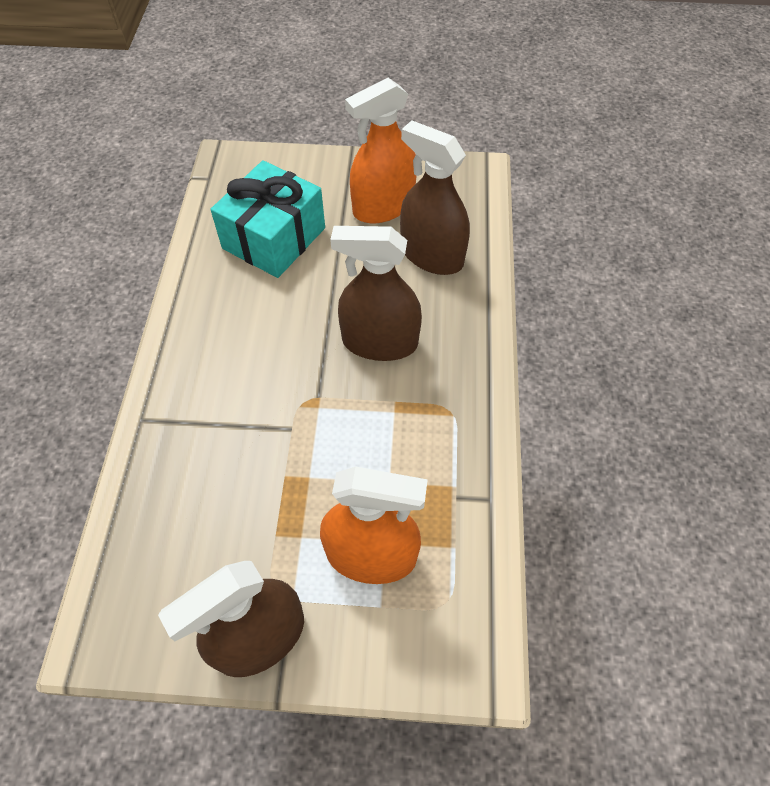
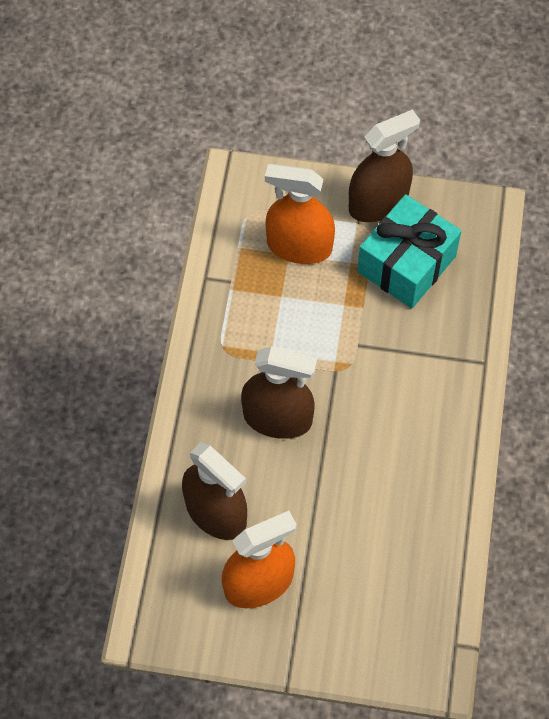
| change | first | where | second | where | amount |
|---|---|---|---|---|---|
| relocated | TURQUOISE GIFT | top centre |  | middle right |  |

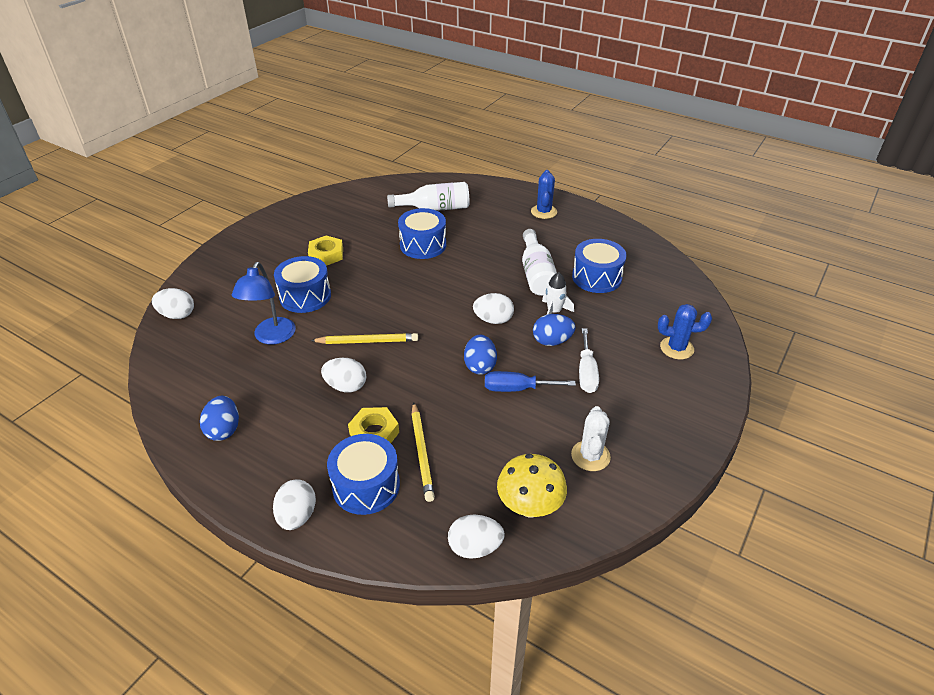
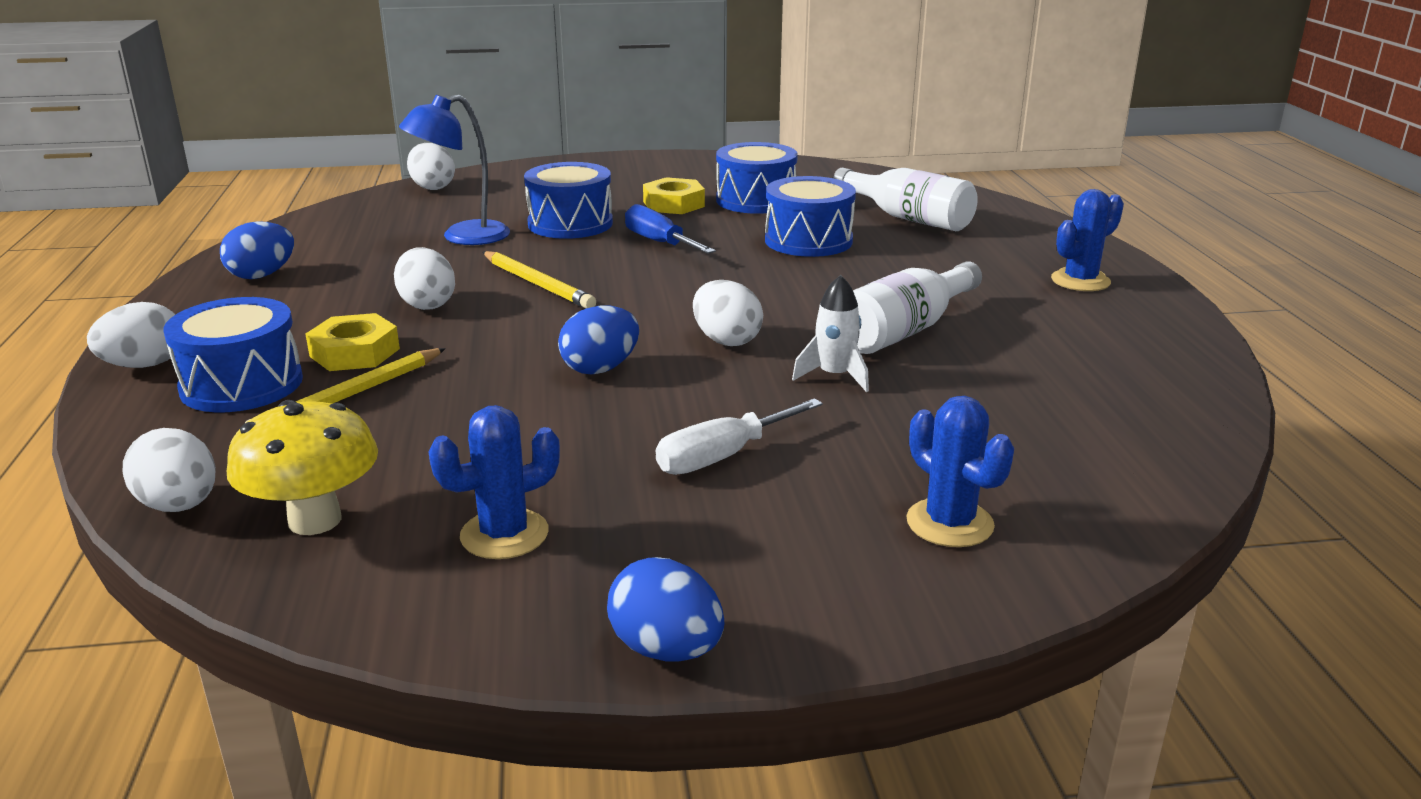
| change | first | where | second | where | amount |
|---|---|---|---|---|---|
| relocated | BLUE DRUM (no. 4 from left in the first image) | centre | BLUE DRUM (no. 3 from left) | top centre |  |
| relocated | BLUE EGG (no. 3 from left) | centre |  | bottom centre |  |
| relocated | BLUE SCREWDRIVER | centre |  | top centre |  |
| colour | WHITE CACTUS | centre | BLUE CACTUS (no. 1 from left) | centre |  |

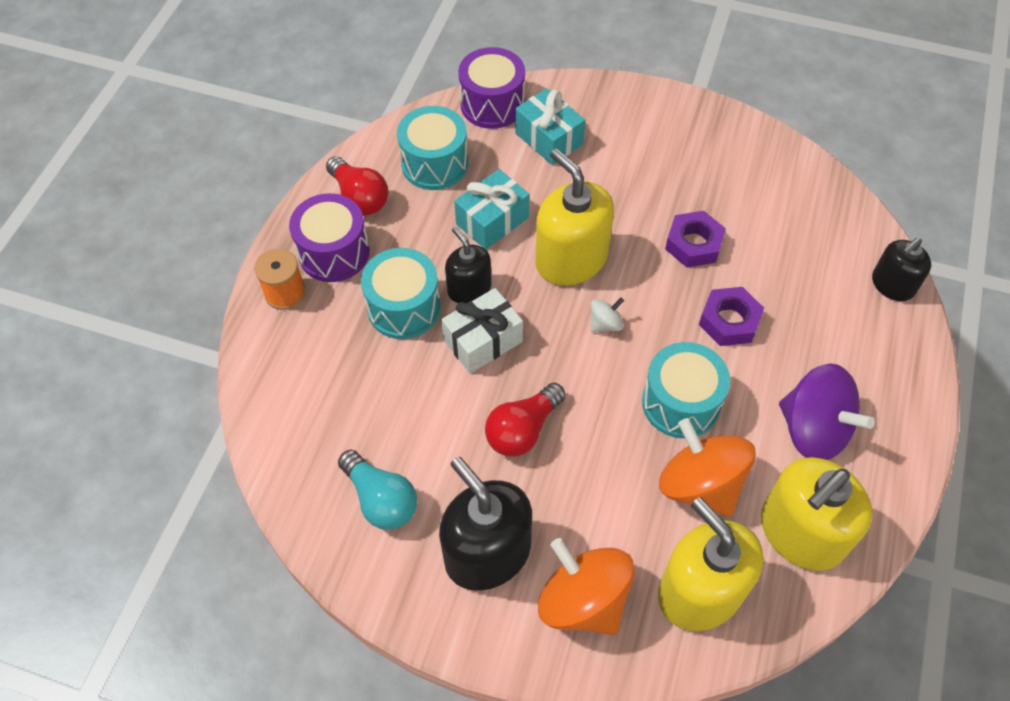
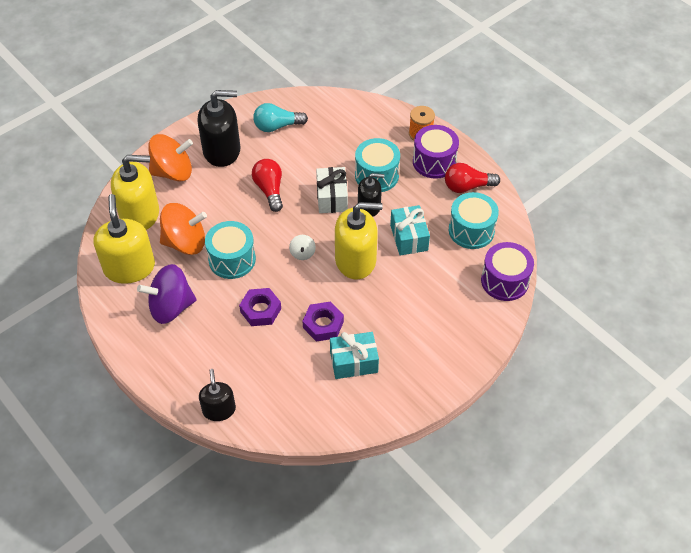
| change | first | where | second | where | amount |
|---|---|---|---|---|---|
| relocated | TURQUOISE GIFT (no. 2 from left in the first image) | top centre | TURQUOISE GIFT (no. 1 from left) | centre |  |

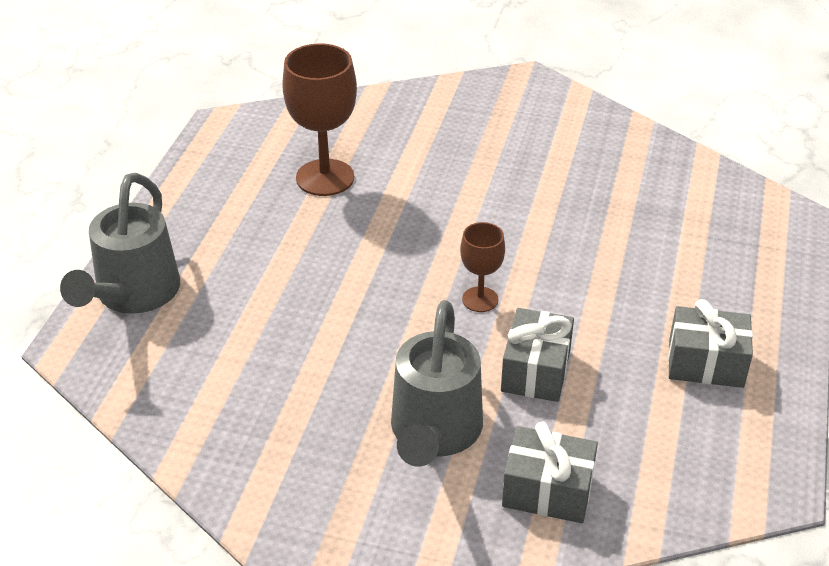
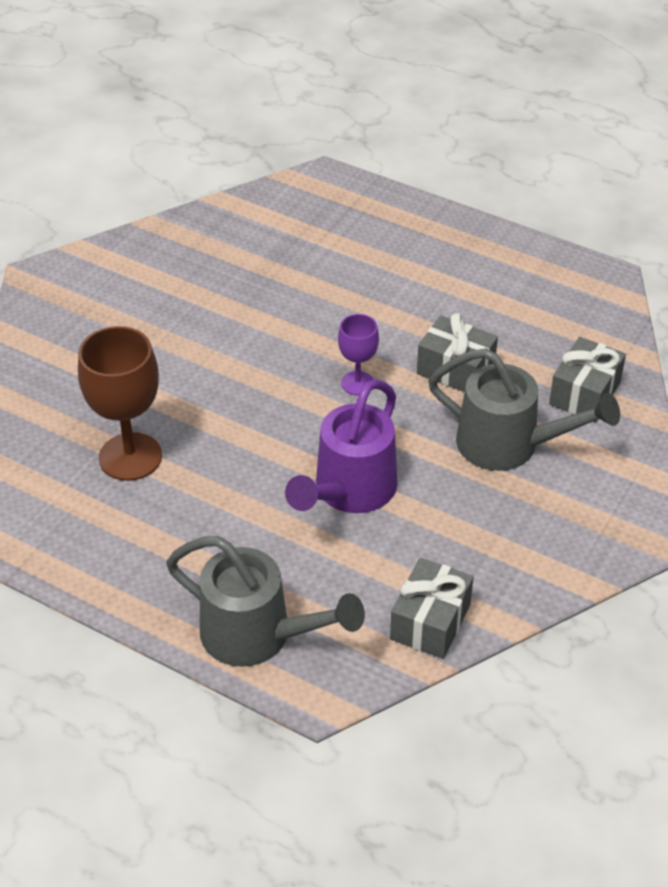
| change | first | where | second | where | amount |
|---|---|---|---|---|---|
| colour | BROWN GOBLET (no. 2 from left) | centre | PURPLE GOBLET | centre |  |
| relocated | GREY GIFT (no. 3 from left in the first image) | middle right | GREY GIFT (no. 1 from left) | bottom centre |  |
| appeared |  |  | PURPLE WATERING CAN | centre |  |

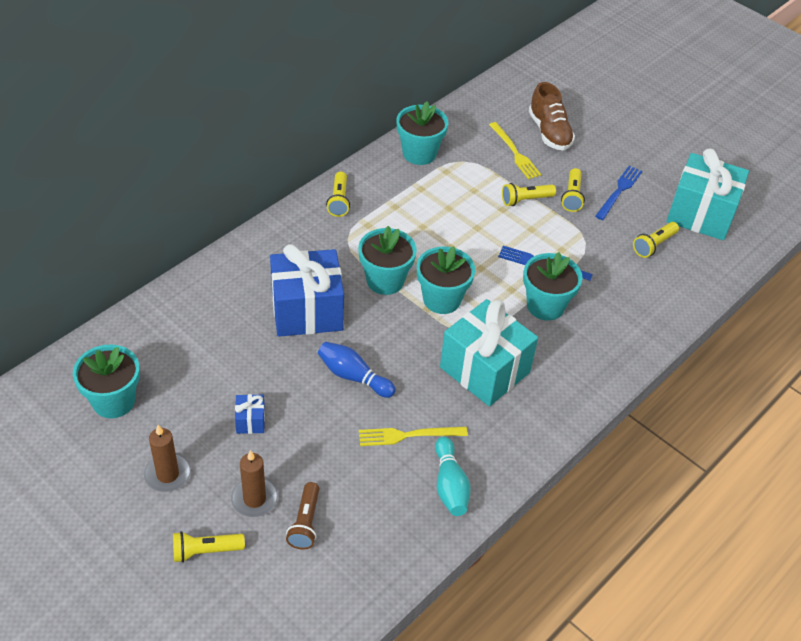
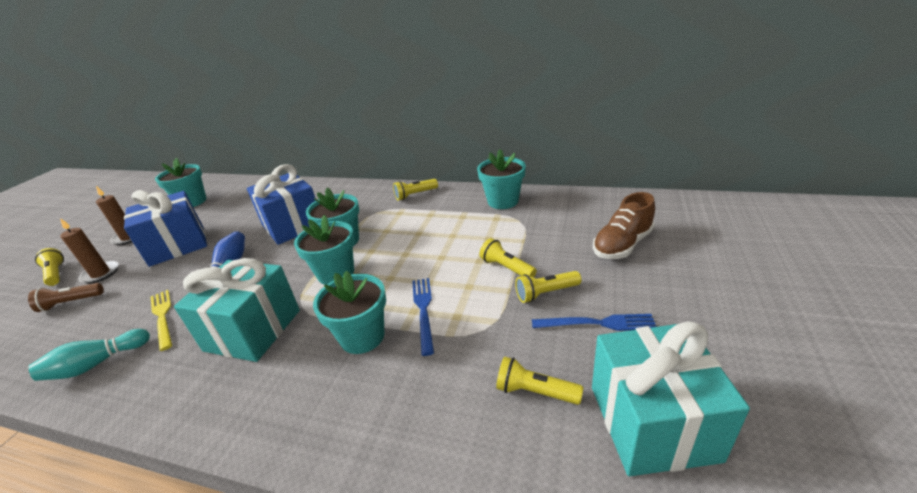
| change | first | where | second | where | amount |
|---|---|---|---|---|---|
| missing | YELLOW FORK (no. 2 from left) | top centre |  |  |  |
| size | BLUE GIFT (no. 1 from left) | middle left |  | middle left | x2.39 |

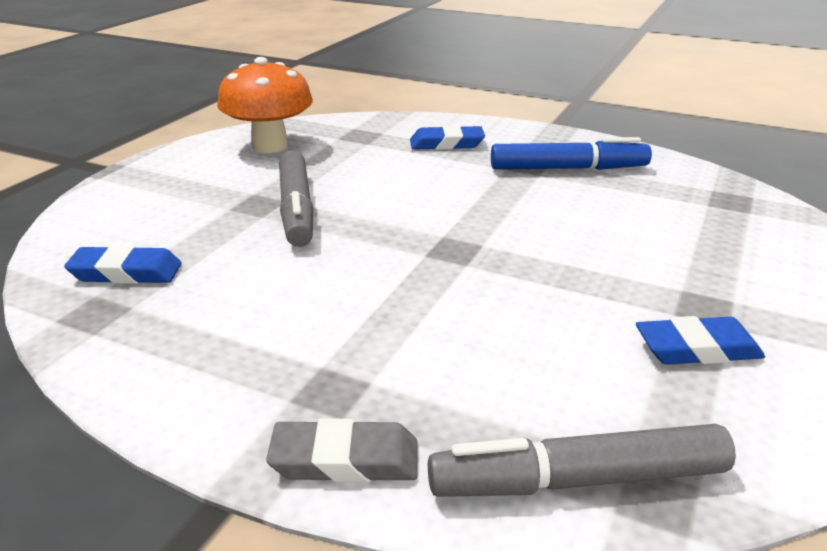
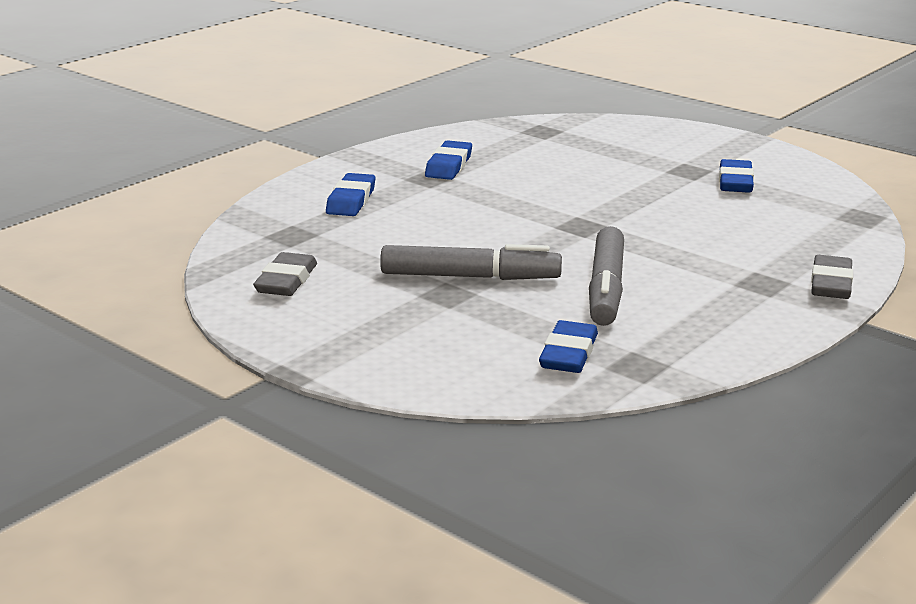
| change | first | where | second | where | amount |
|---|---|---|---|---|---|
| exchanged | ORANGE MUSHROOM | top left | GREY ERASER (no. 1 from left) | middle left |  |
| exchanged | BLUE MARKER | top right | BLUE ERASER (no. 2 from left) | top centre |  |
| relocated | GREY MARKER (no. 2 from left) | bottom right |  | centre |  |

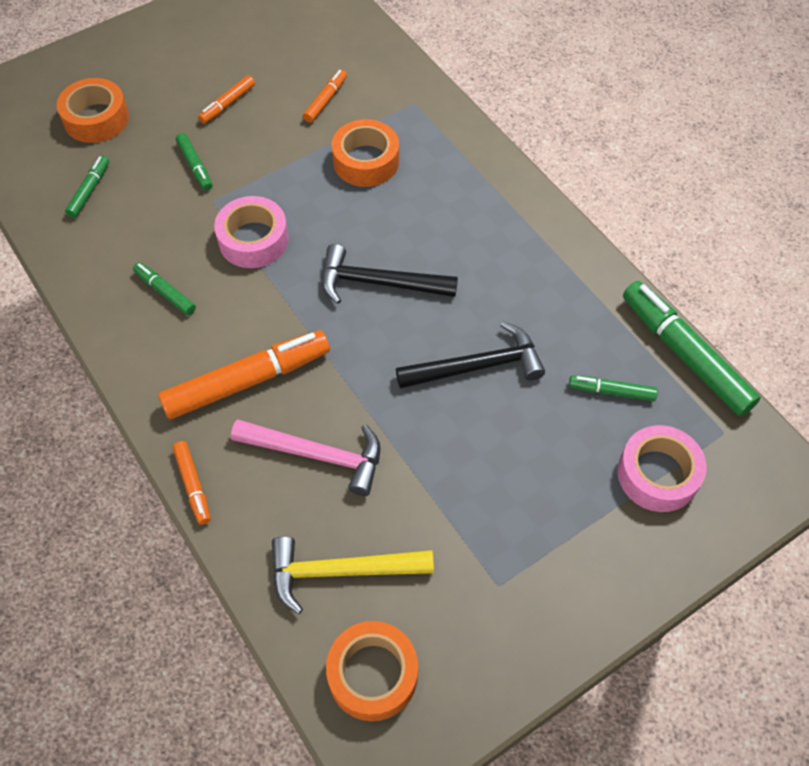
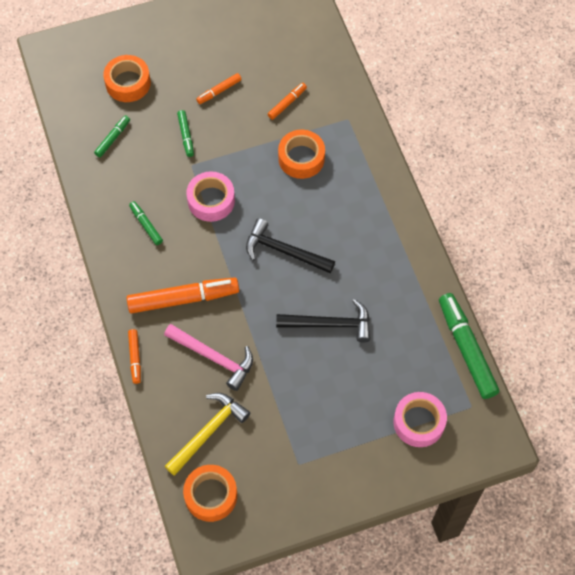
| change | first | where | second | where | amount |
|---|---|---|---|---|---|
| missing | GREEN MARKER (no. 4 from left) | middle right |  |  |  |
| spun | YELLOW HAMMER | bottom centre |  | bottom centre | 120 degrees clockwise |

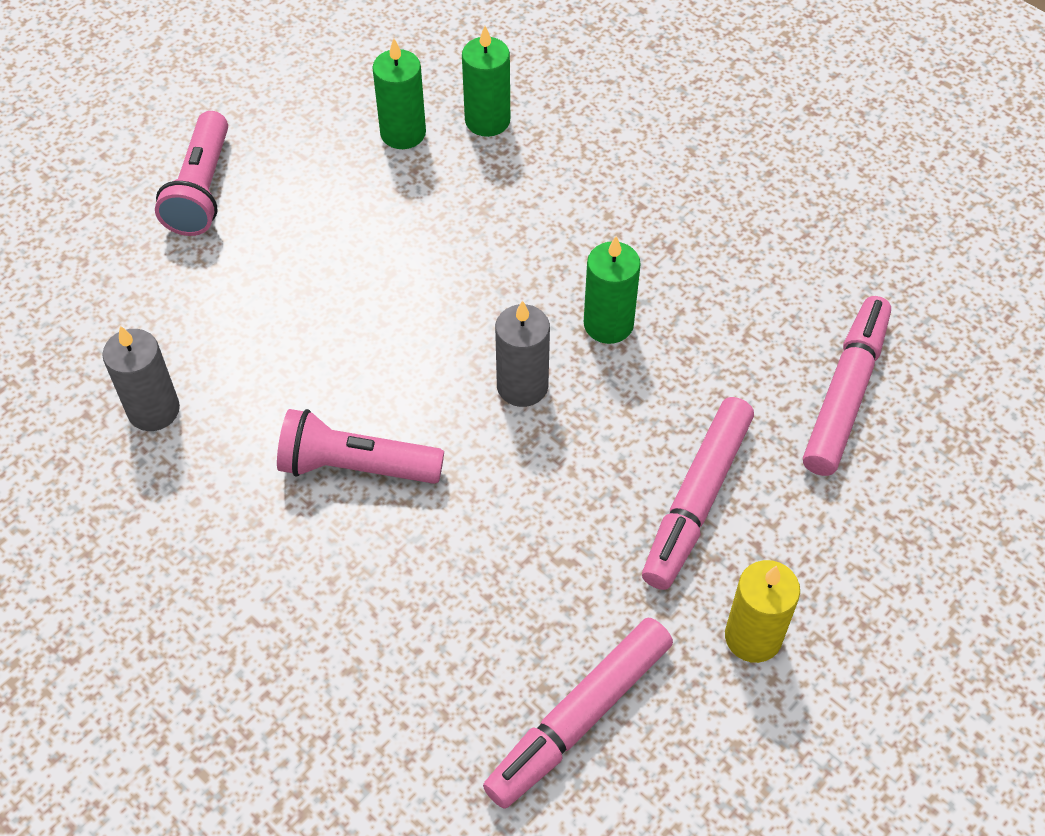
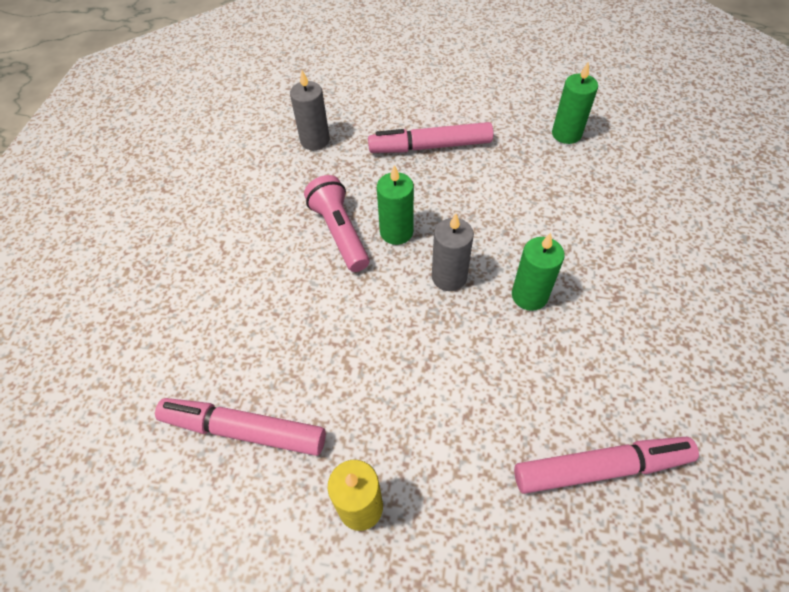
| change | first | where | second | where | amount |
|---|---|---|---|---|---|
| relocated | GREEN CANDLE (no. 2 from left in the first image) | top centre | GREEN CANDLE (no. 1 from left) | centre |  |
| missing | PINK FLASHLIGHT (no. 1 from left) | top left |  |  |  |
| relocated | PINK MARKER (no. 2 from left) | middle right |  | top centre |  |

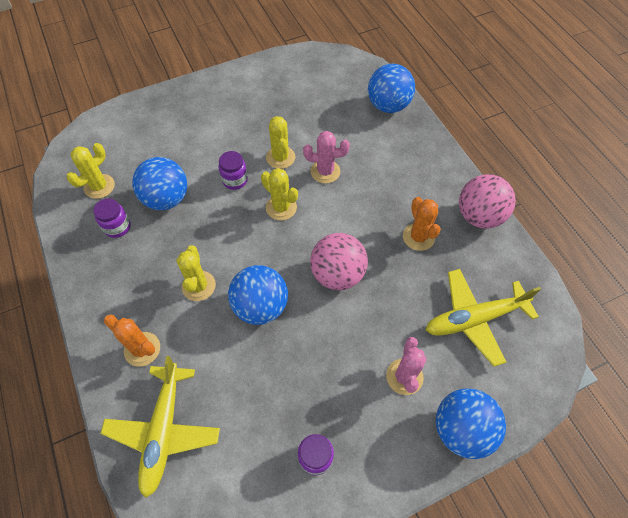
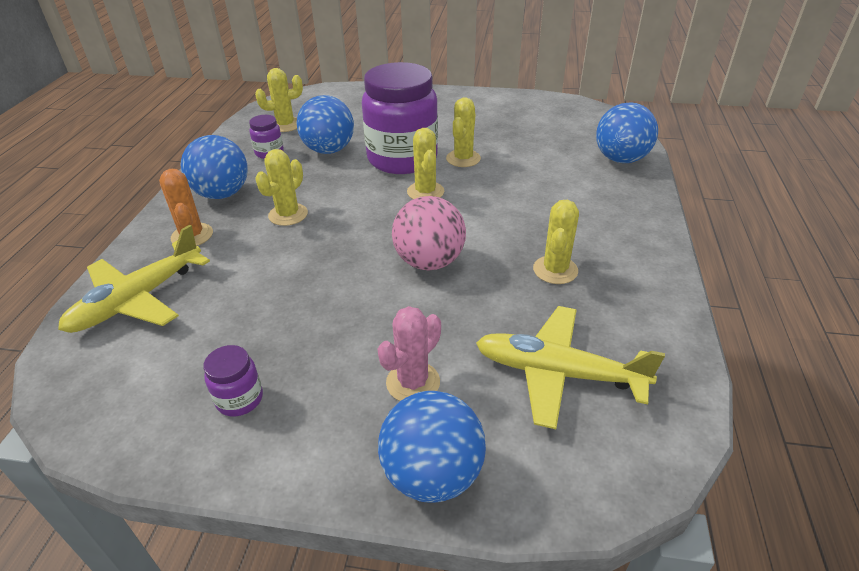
| change | first | where | second | where | amount |
|---|---|---|---|---|---|
| missing | PINK CACTUS (no. 1 from left) | top centre |  |  |  |
| size | PURPLE JAR (no. 2 from left in the first image) | top centre | PURPLE JAR (no. 3 from left) | top centre | x2.38 |
| missing | PINK BALL (no. 2 from left) | middle right |  |  |  |
| colour | ORANGE CACTUS (no. 2 from left) | middle right | YELLOW CACTUS (no. 5 from left) | centre |  |
| relocated | BLUE BALL (no. 2 from left in the first image) | centre | BLUE BALL (no. 1 from left) | top left |  |

